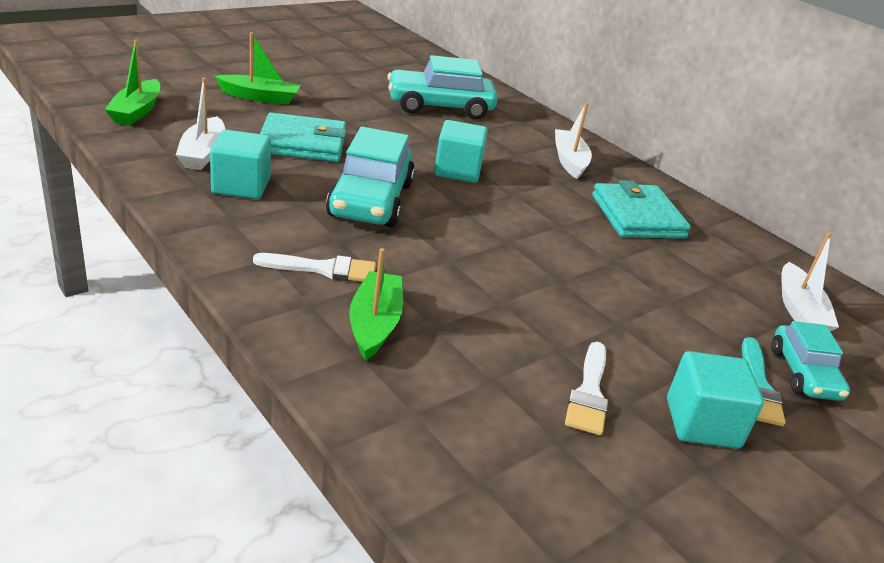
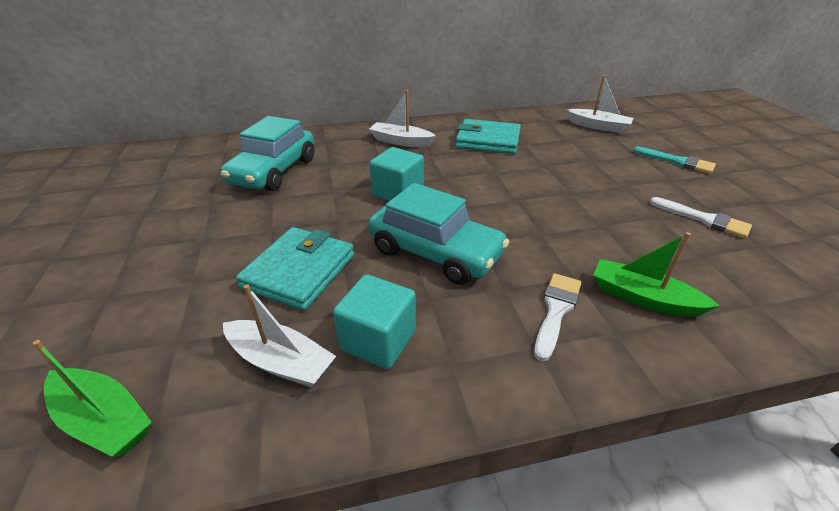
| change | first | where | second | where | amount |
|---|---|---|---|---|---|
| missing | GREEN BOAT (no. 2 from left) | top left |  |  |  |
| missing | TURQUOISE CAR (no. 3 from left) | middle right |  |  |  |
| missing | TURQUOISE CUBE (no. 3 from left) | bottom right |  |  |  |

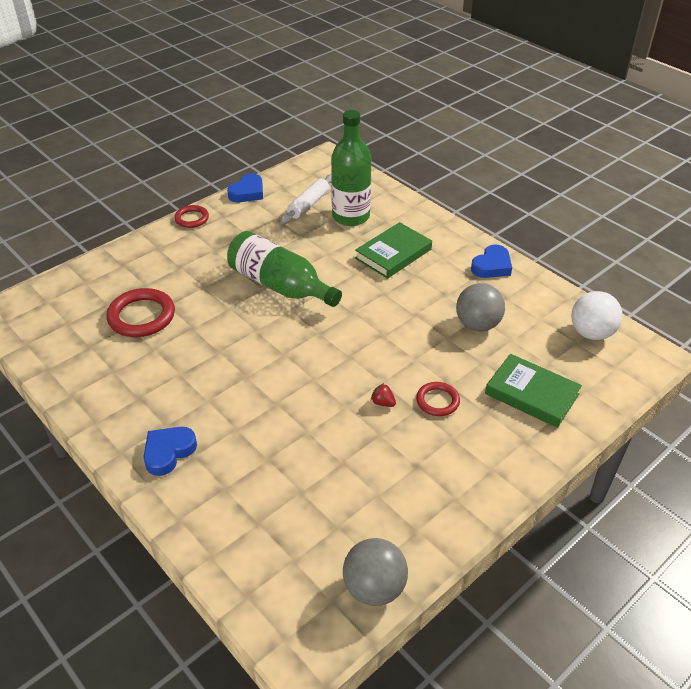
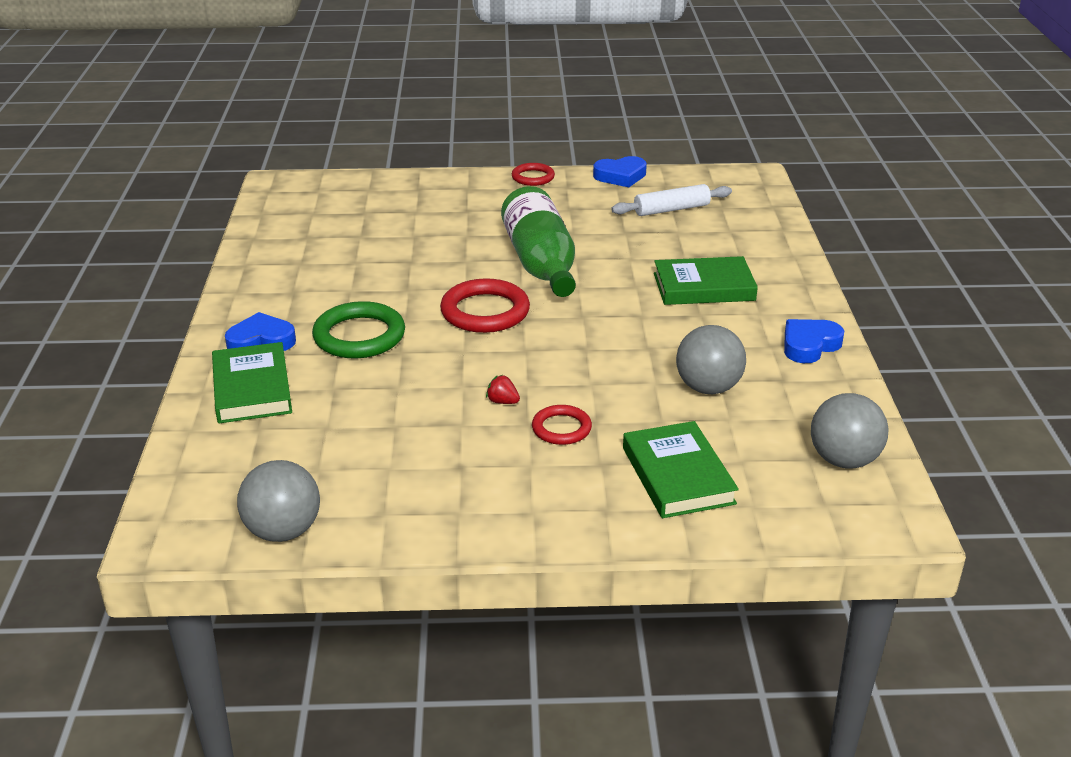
| change | first | where | second | where | amount |
|---|---|---|---|---|---|
| missing | GREEN BOTTLE (no. 2 from left) | top centre |  |  |  |
| spun | BLUE HEART (no. 3 from left) | middle right |  | middle right | 150 degrees clockwise |
| relocated | RED RING (no. 1 from left) | middle left |  | centre |  |
| colour | WHITE BALL | middle right | GREY BALL (no. 3 from left) | middle right |  |
| spun | RED STRAWBERRY | centre |  | centre | 45 degrees counterclockwise |
| appeared |  |  | GREEN RING | centre |  |
| appeared |  |  | GREEN BOOK (no. 1 from left) | middle left |  |

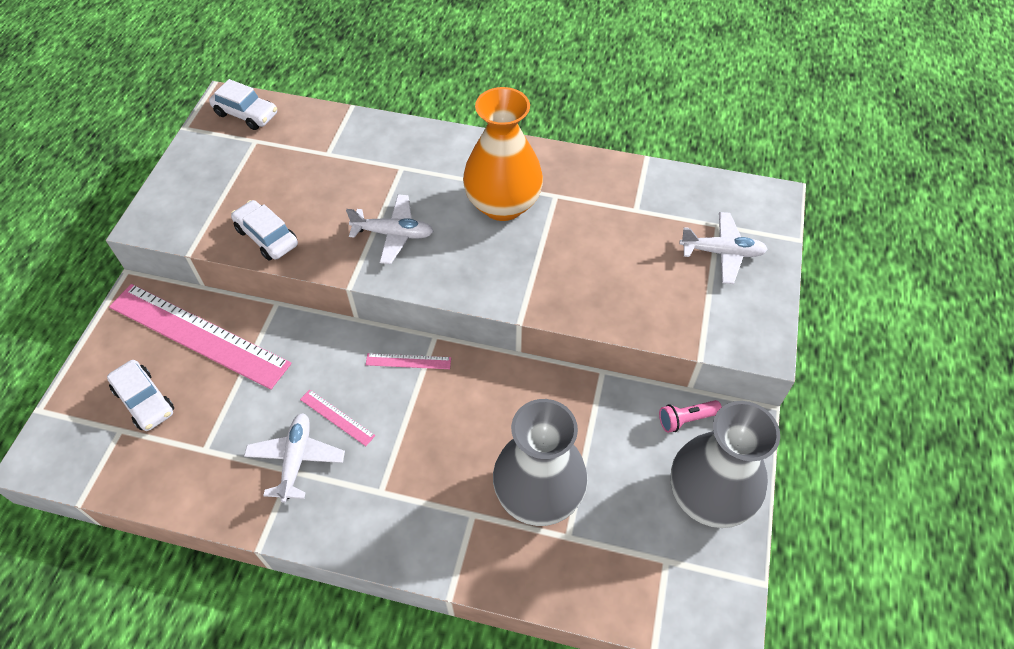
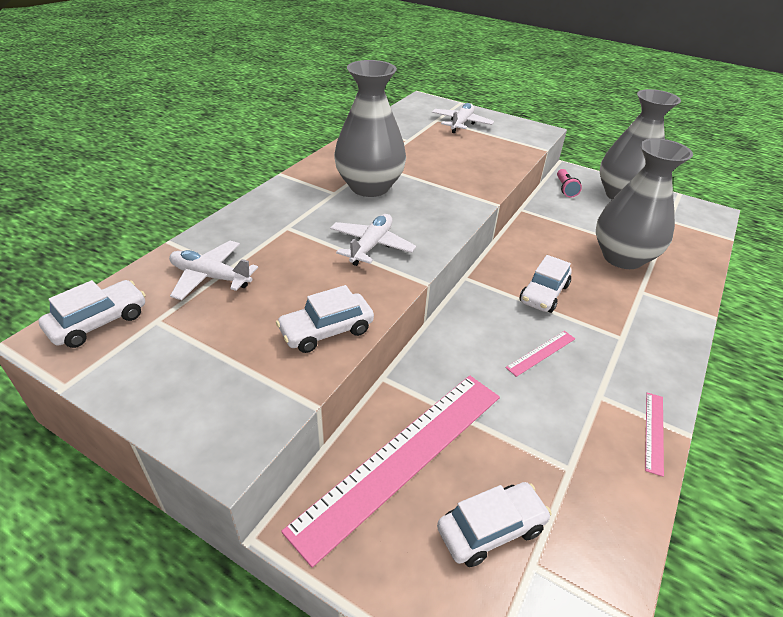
| change | first | where | second | where | amount |
|---|---|---|---|---|---|
| colour | ORANGE VASE | top centre | GREY VASE (no. 1 from left) | top centre |  |
| relocated | PINK RULER (no. 3 from left) | centre |  | bottom right |  |
| relocated | WHITE PLANE (no. 1 from left) | bottom left |  | middle left |  |
| appeared |  |  | WHITE CAR (no. 4 from left) | middle right |  |

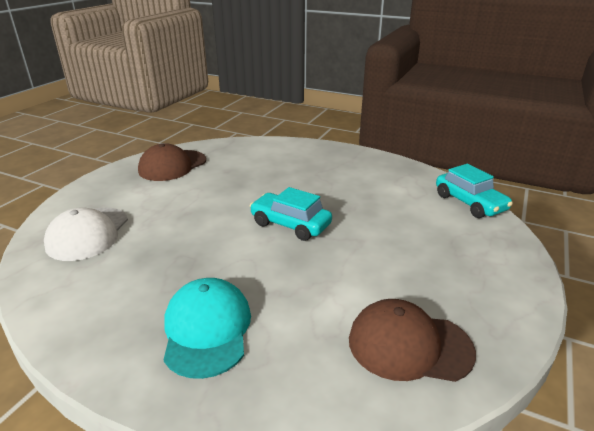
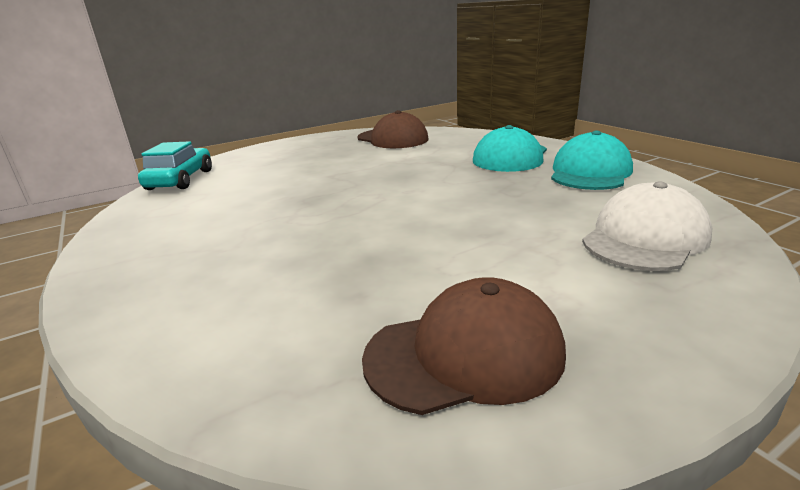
| change | first | where | second | where | amount |
|---|---|---|---|---|---|
| missing | TURQUOISE CAR (no. 1 from left) | centre |  |  |  |
| appeared |  |  | TURQUOISE CAP (no. 2 from left) | top right |  |

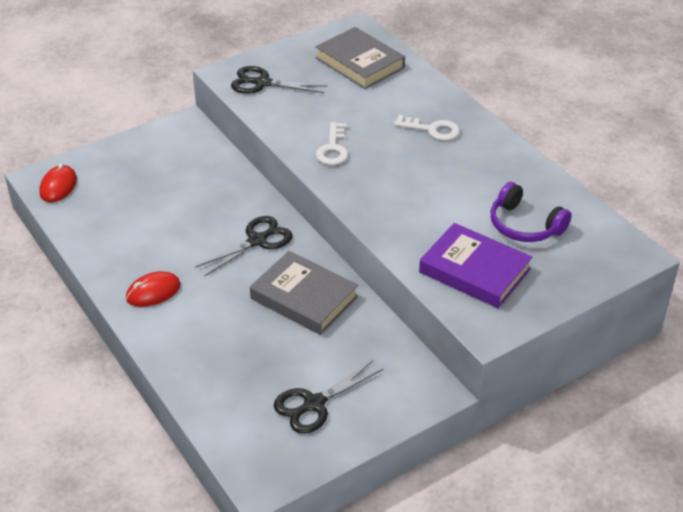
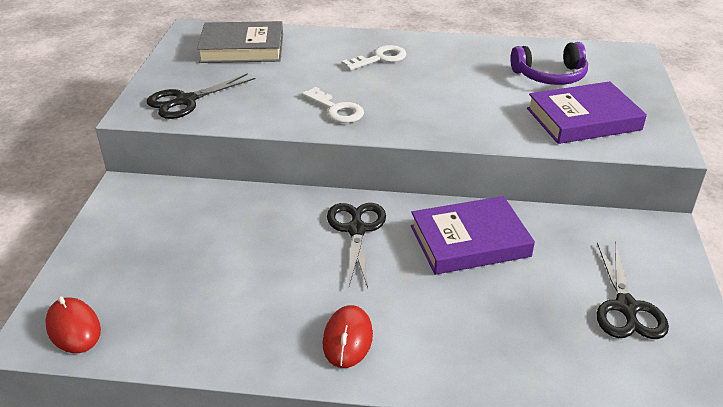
| change | first | where | second | where | amount |
|---|---|---|---|---|---|
| colour | GREY BOOK (no. 1 from left) | centre | PURPLE BOOK (no. 1 from left) | centre |  |

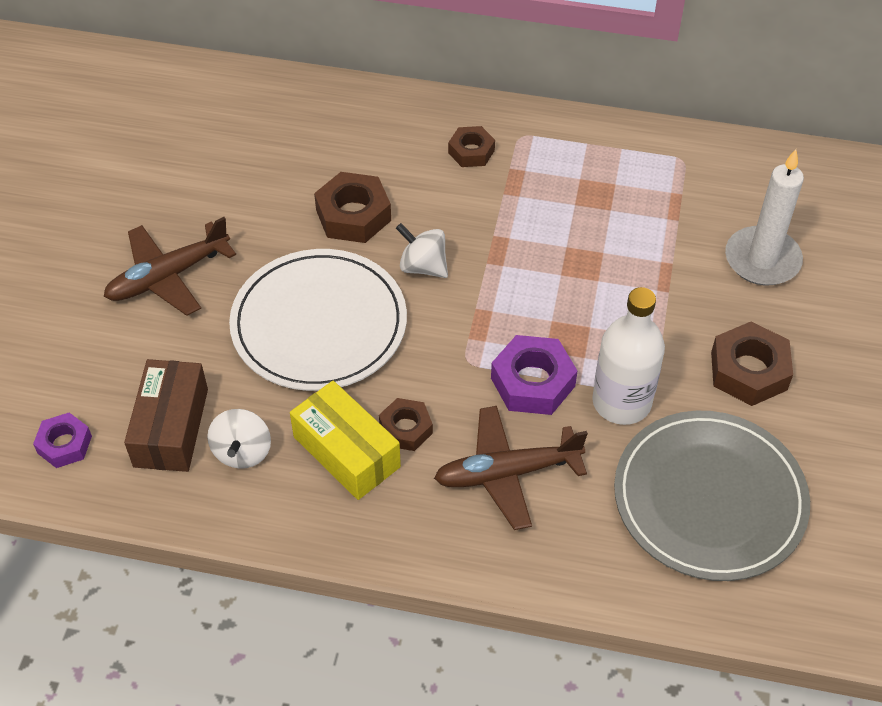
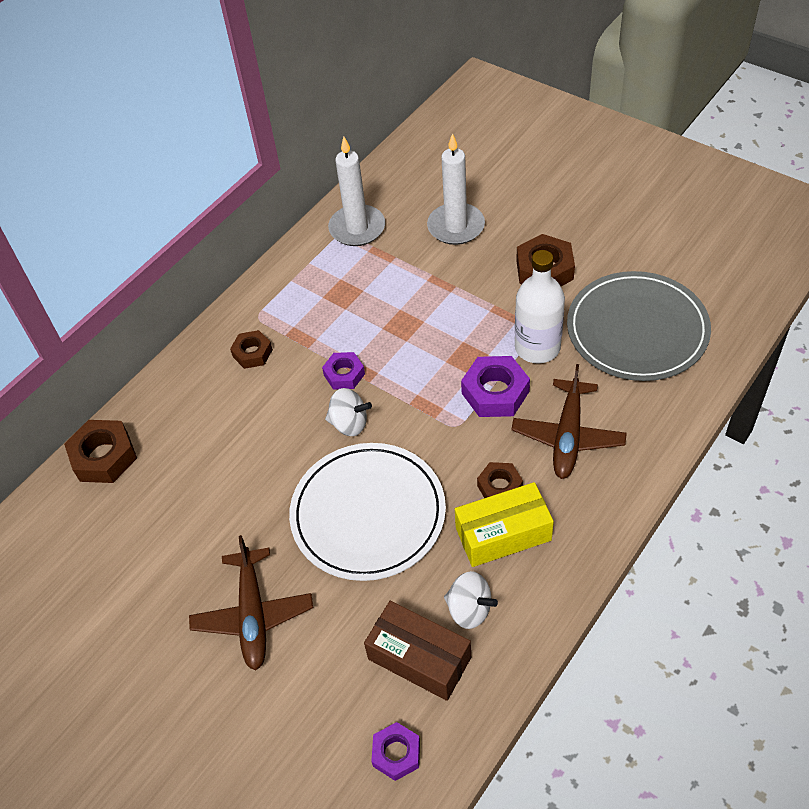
| change | first | where | second | where | amount |
|---|---|---|---|---|---|
| relocated | BROWN NUT (no. 1 from left) | top centre |  | middle left |  |
| spun | WHITE SPINNING TOP (no. 2 from left in the first image) | centre | WHITE SPINNING TOP (no. 1 from left) | centre | 135 degrees counterclockwise |
| appeared |  |  | WHITE CANDLE (no. 1 from left) | top centre |  |
| appeared |  |  | PURPLE NUT (no. 1 from left) | centre |  |

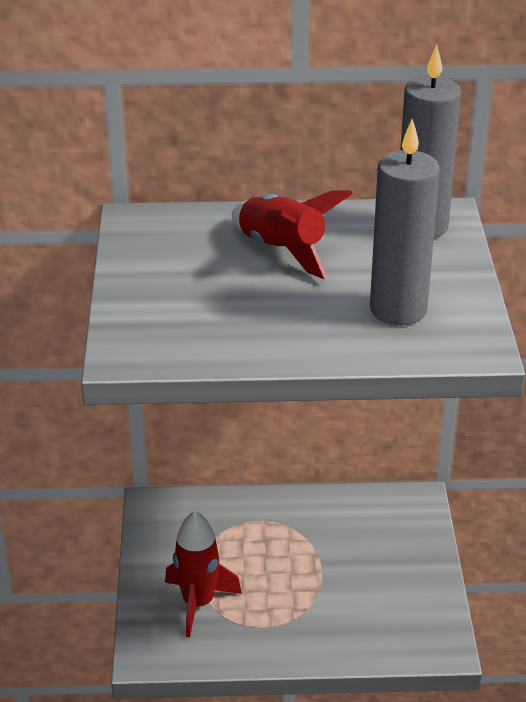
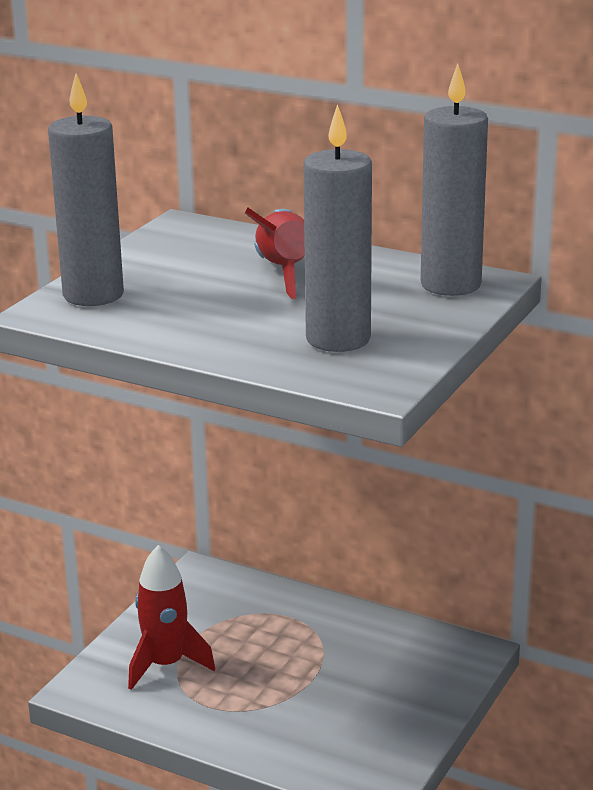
| change | first | where | second | where | amount |
|---|---|---|---|---|---|
| appeared |  |  | GREY CANDLE (no. 1 from left) | top left |  |

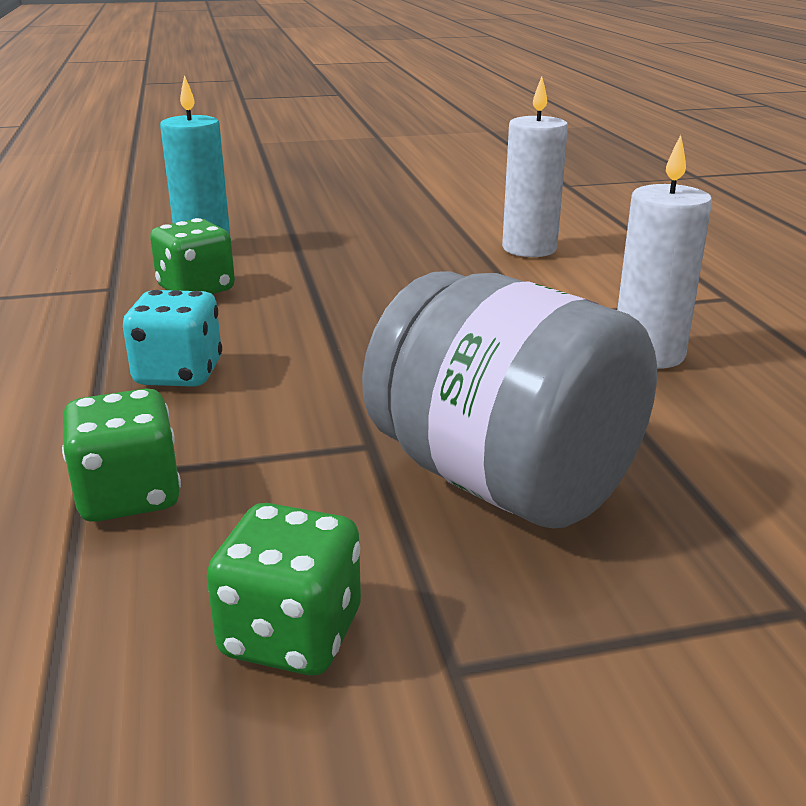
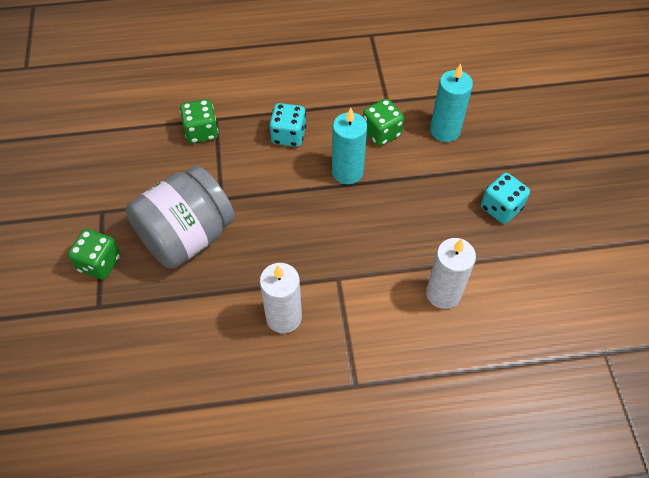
| change | first | where | second | where | amount |
|---|---|---|---|---|---|
| relocated | GREEN DICE (no. 3 from left in the first image) | bottom centre | GREEN DICE (no. 1 from left) | middle left |  |
| appeared |  |  | TURQUOISE CANDLE (no. 1 from left) | top centre |  |
| appeared |  |  | TURQUOISE DICE (no. 2 from left) | middle right |  |

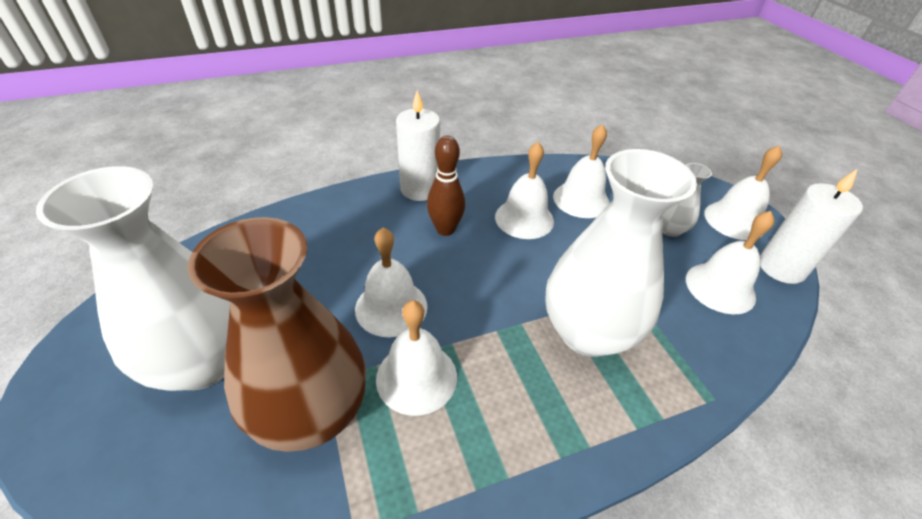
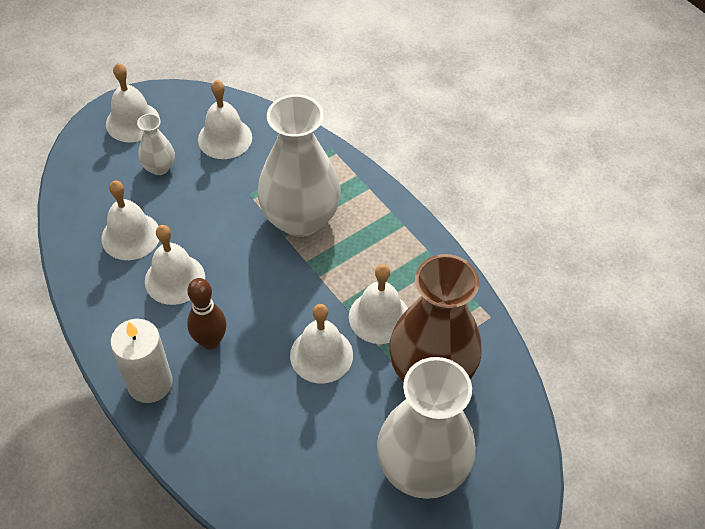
| change | first | where | second | where | amount |
|---|---|---|---|---|---|
| missing | WHITE CANDLE (no. 2 from left) | middle right |  |  |  |

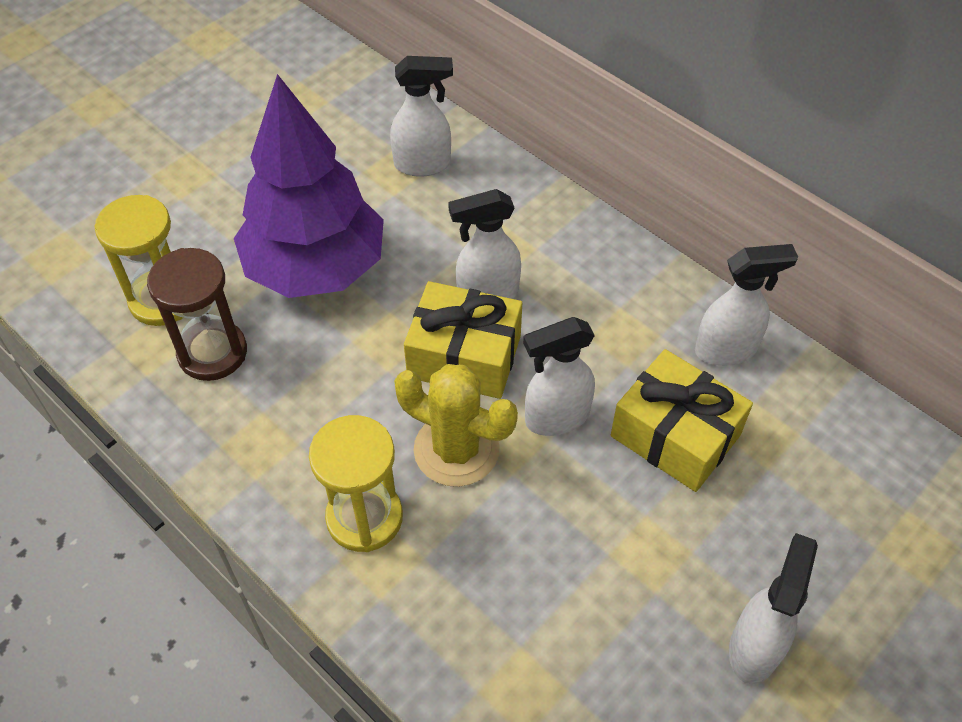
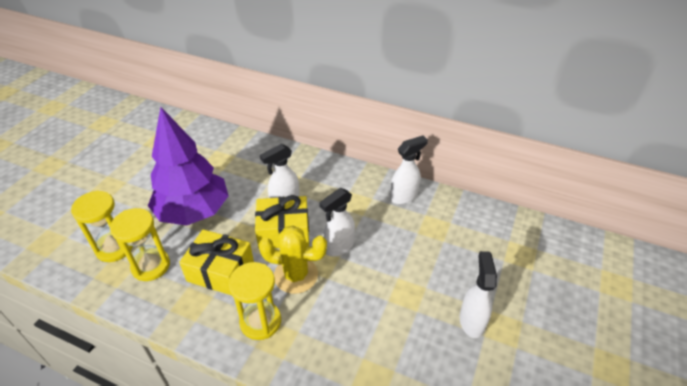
| change | first | where | second | where | amount |
|---|---|---|---|---|---|
| missing | WHITE SPRAY BOTTLE (no. 1 from left) | top centre |  |  |  |
| colour | BROWN HOURGLASS | middle left | YELLOW HOURGLASS (no. 2 from left) | middle left |  |
| relocated | YELLOW GIFT (no. 2 from left in the first image) | middle right | YELLOW GIFT (no. 1 from left) | bottom left |  |

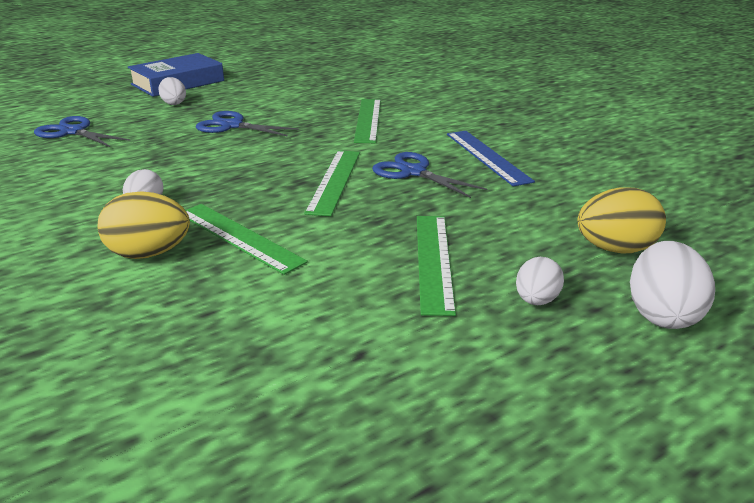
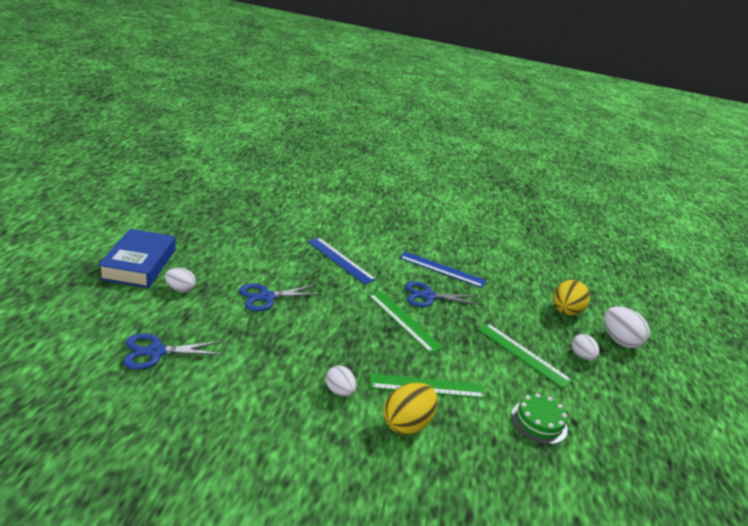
| change | first | where | second | where | amount |
|---|---|---|---|---|---|
| colour | GREEN RULER (no. 3 from left) | top centre | BLUE RULER (no. 1 from left) | centre |  |
| appeared |  |  | GREEN CAKE | bottom right |  |

